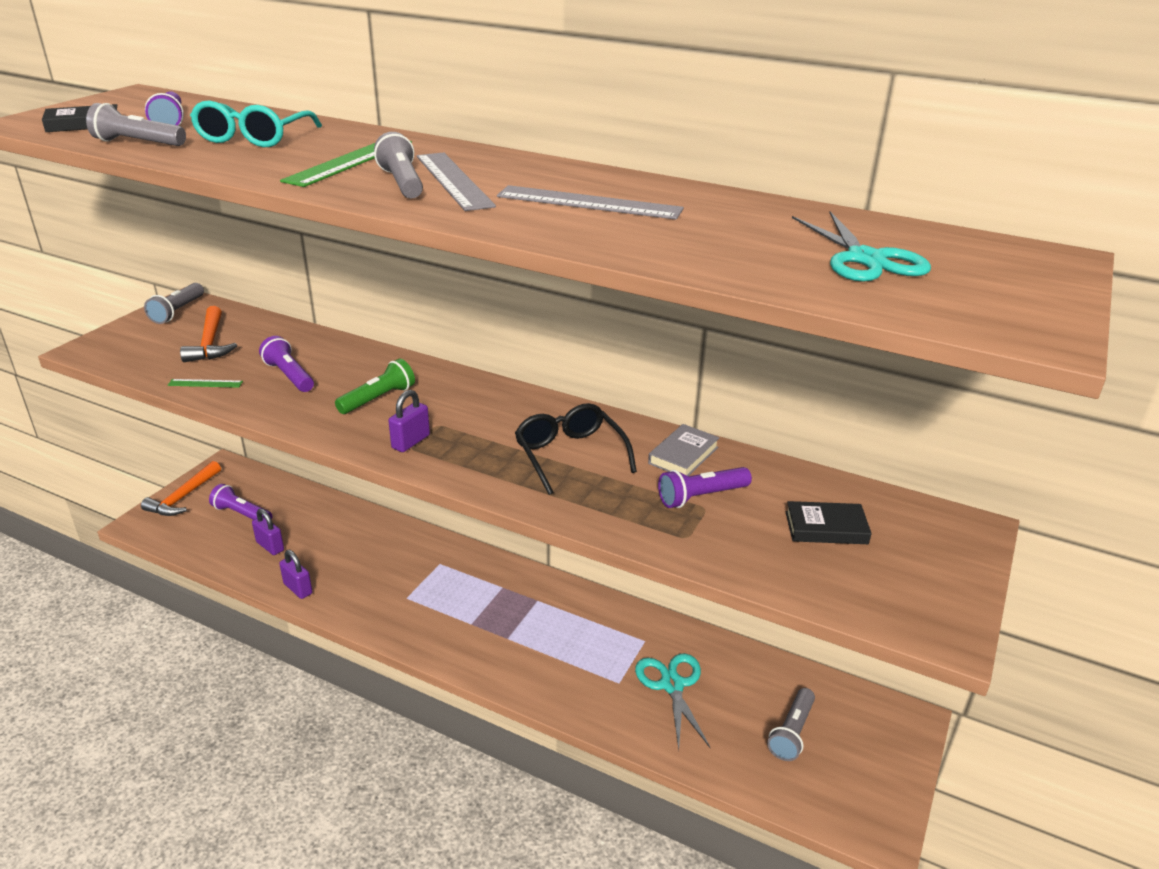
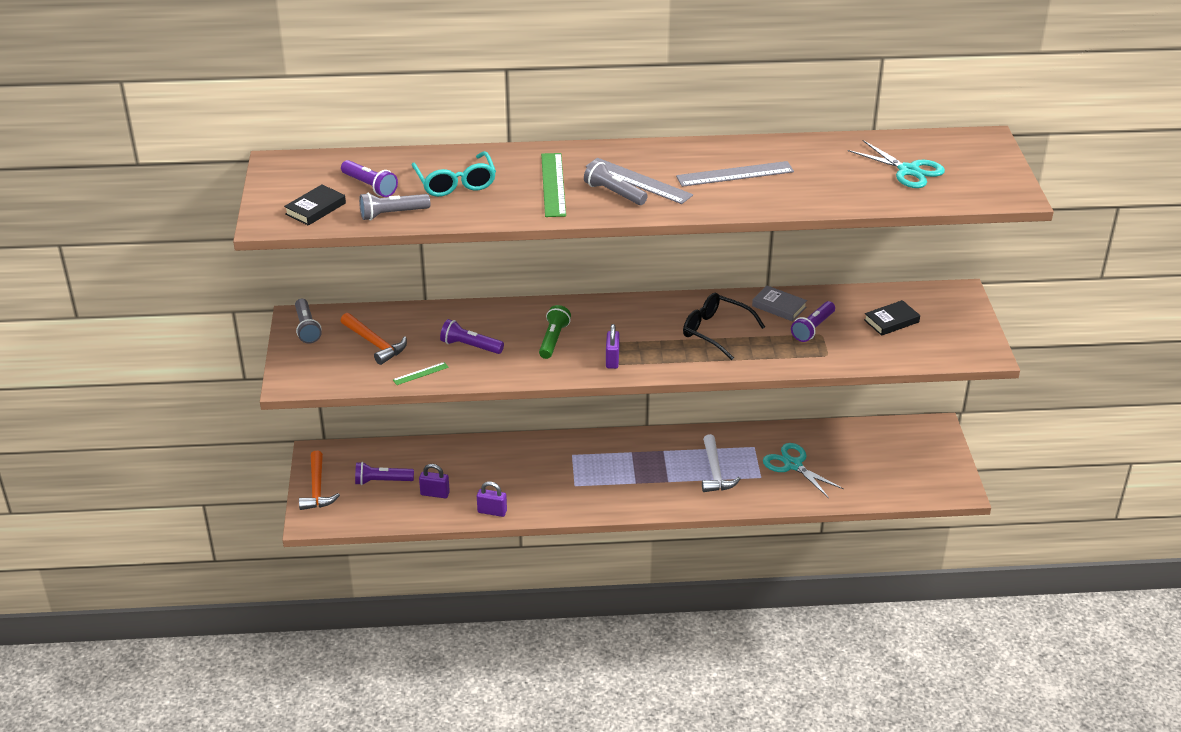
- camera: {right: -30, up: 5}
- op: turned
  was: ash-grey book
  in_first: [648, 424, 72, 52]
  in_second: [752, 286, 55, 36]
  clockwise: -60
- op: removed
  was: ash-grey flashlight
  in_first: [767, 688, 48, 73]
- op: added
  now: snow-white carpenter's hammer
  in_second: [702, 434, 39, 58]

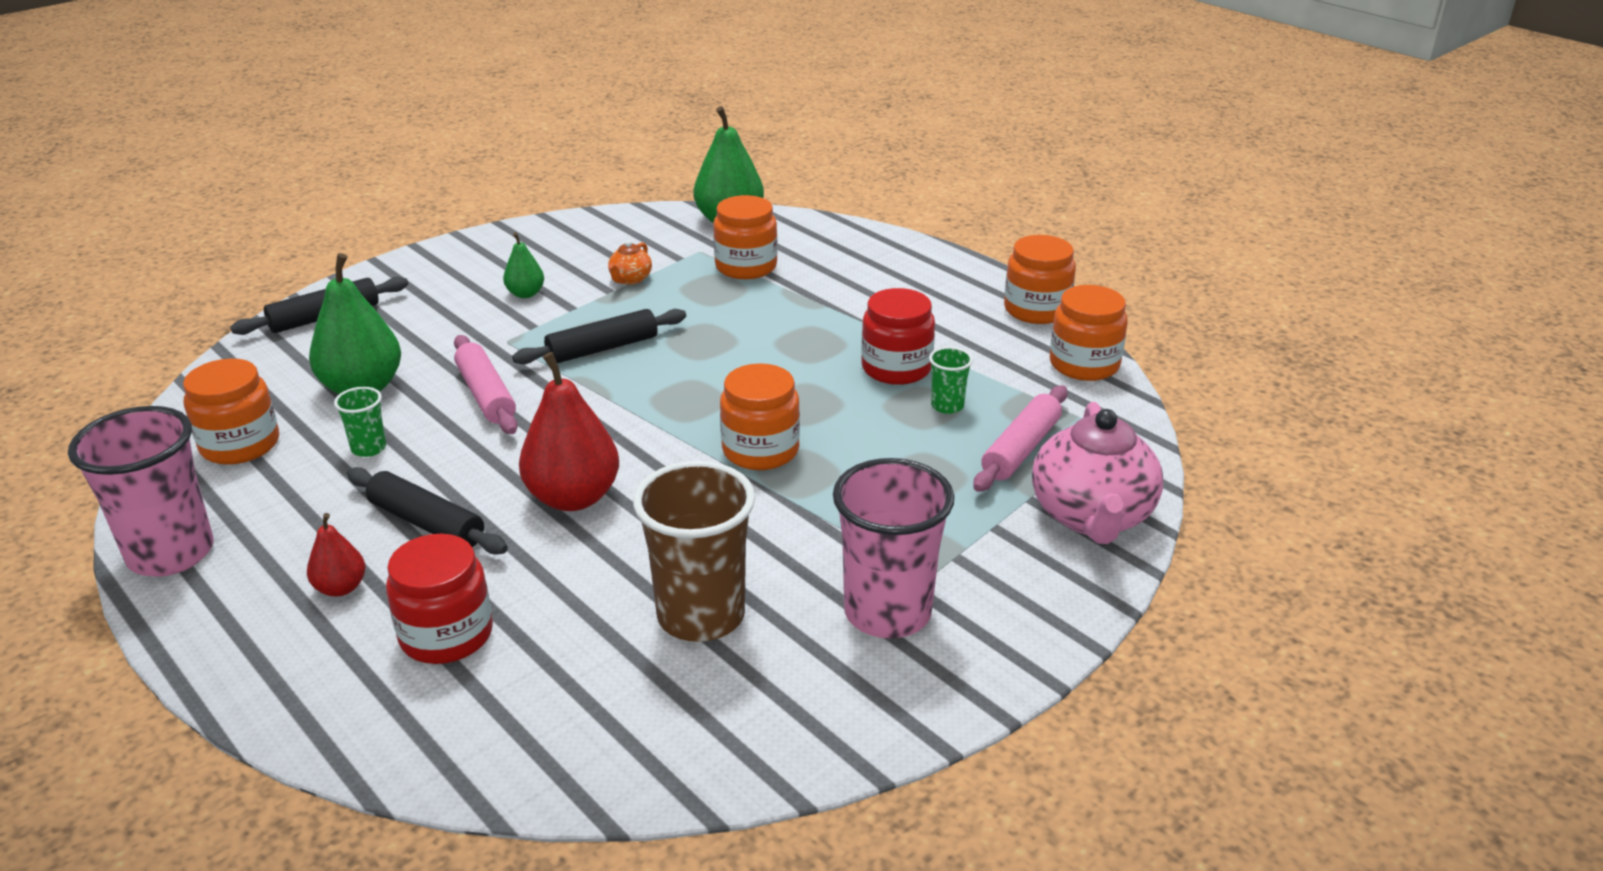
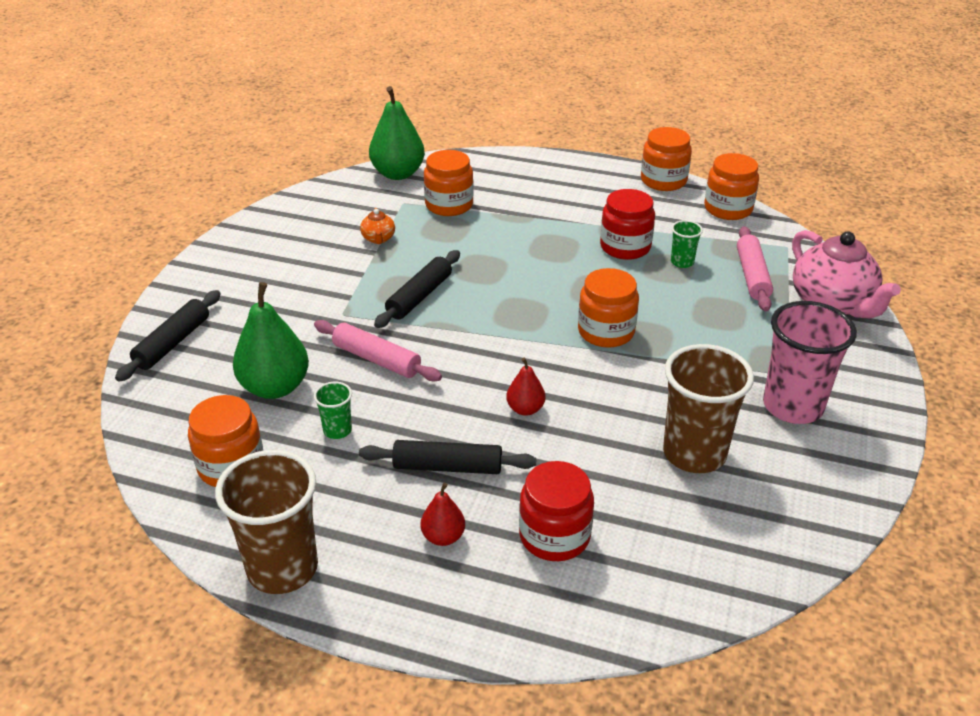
- camera: {right: -30, up: 5}
- op: recoloured
  was: rose-pink cup
  now: dark brown cup
  in_first: [68, 406, 145, 171]
  in_second: [215, 450, 103, 144]
- op: removed
  was: green pear
  in_first: [503, 232, 41, 66]
- op: resized
  was: red pear
  in_first: [519, 352, 100, 159]
  in_second: [506, 358, 39, 58]
  ratio: 0.52

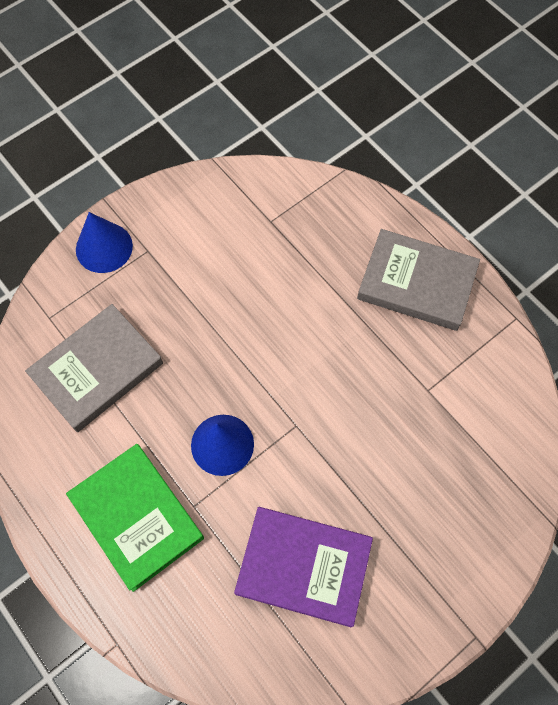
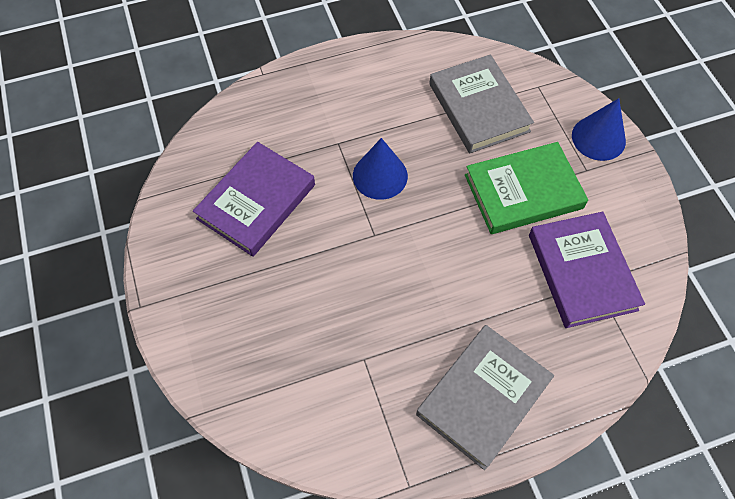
- camera: {right: 110, up: -5}
- op: moved
  was: green book
  in_first: [66, 444, 138, 148]
  in_second: [465, 142, 123, 92]
- op: added
  now: royal purple book
  in_second: [529, 212, 116, 116]

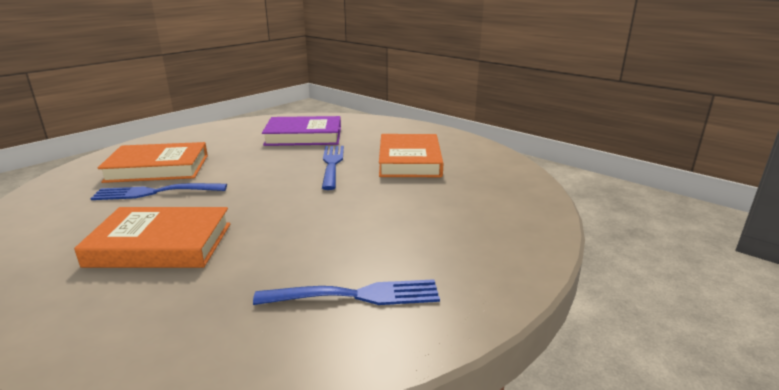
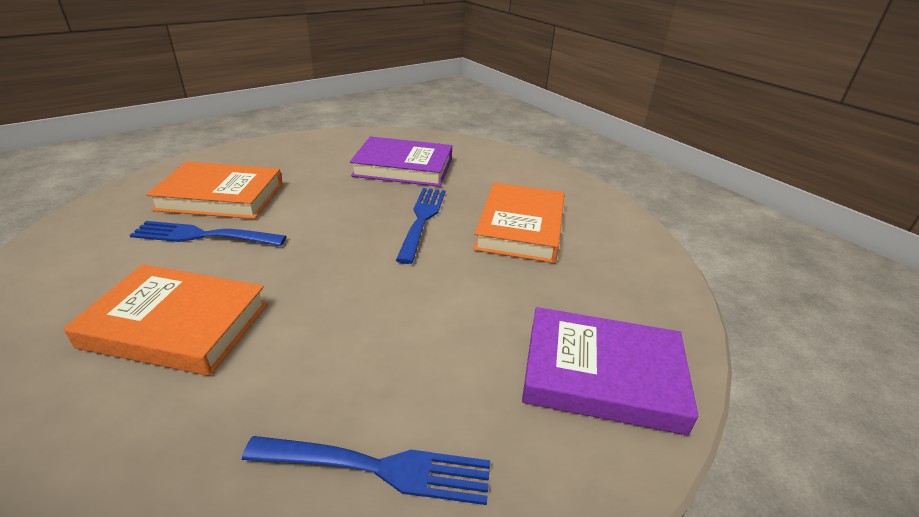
- camera: {right: 10, up: 10}
- op: added
  now: royal purple book
  in_second: [522, 307, 177, 128]

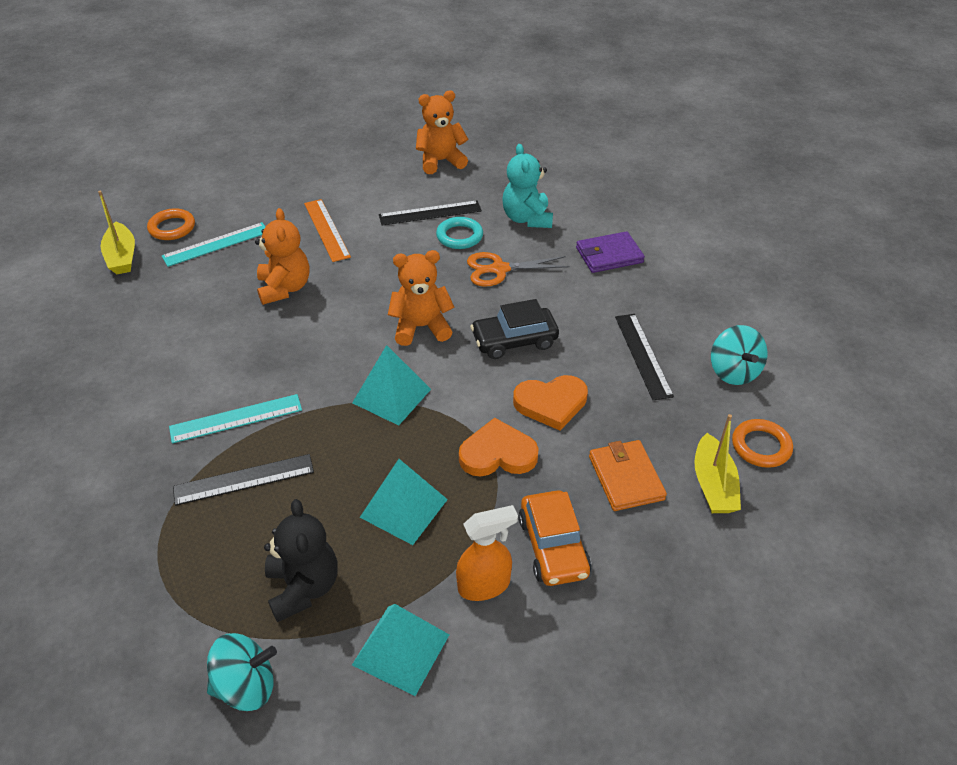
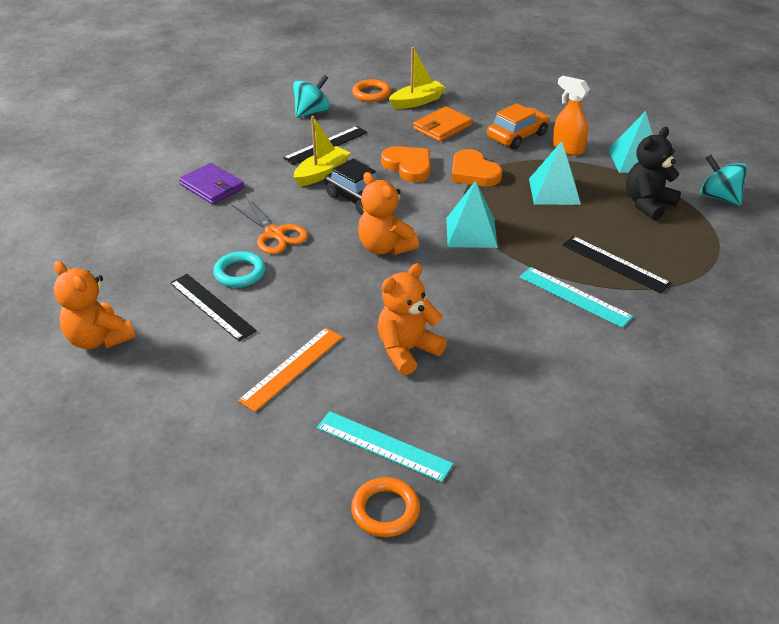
- camera: {right: -120, up: -5}
- op: moved
  was: yellow sailboat
  in_first: [98, 191, 37, 83]
  in_second: [294, 116, 56, 70]
- op: removed
  was: aqua stuffed bear
  in_first: [502, 144, 51, 84]

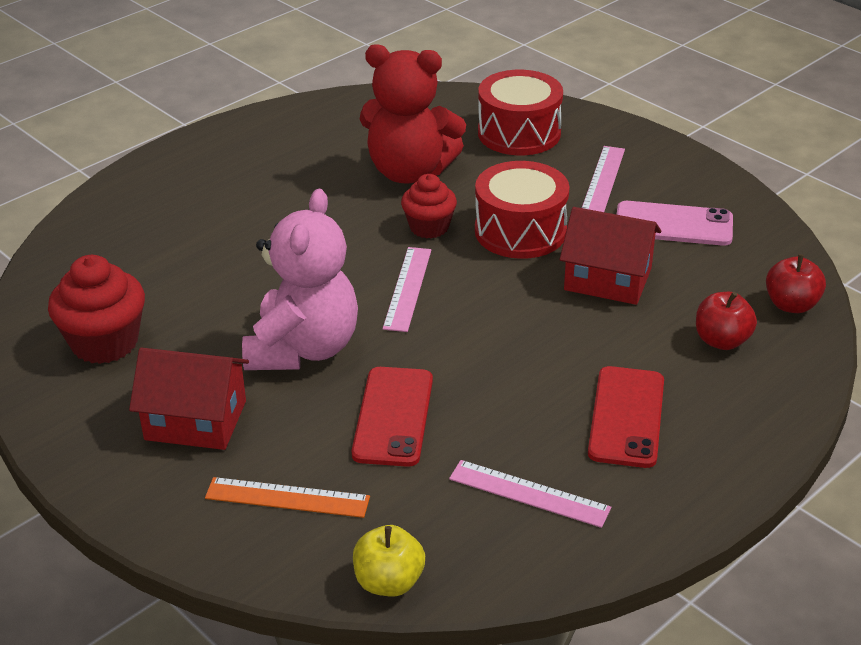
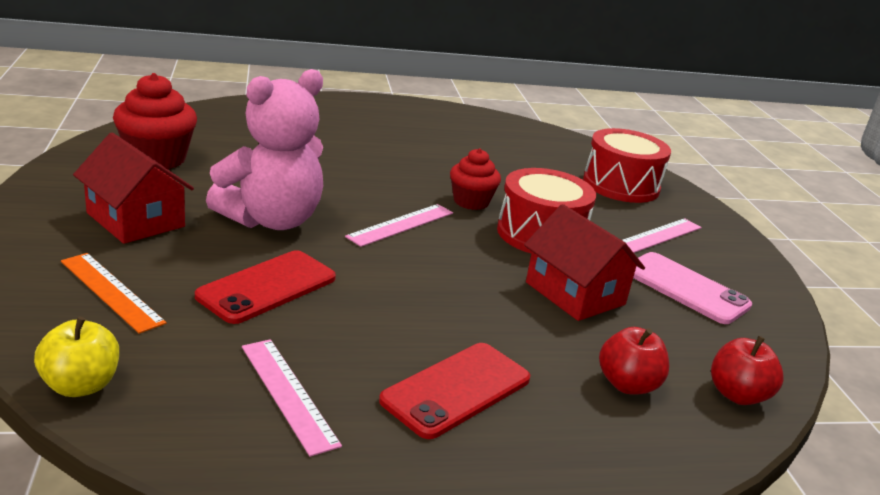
- camera: {right: 30, up: -10}
- op: removed
  was: red stuffed bear
  in_first: [360, 44, 106, 140]

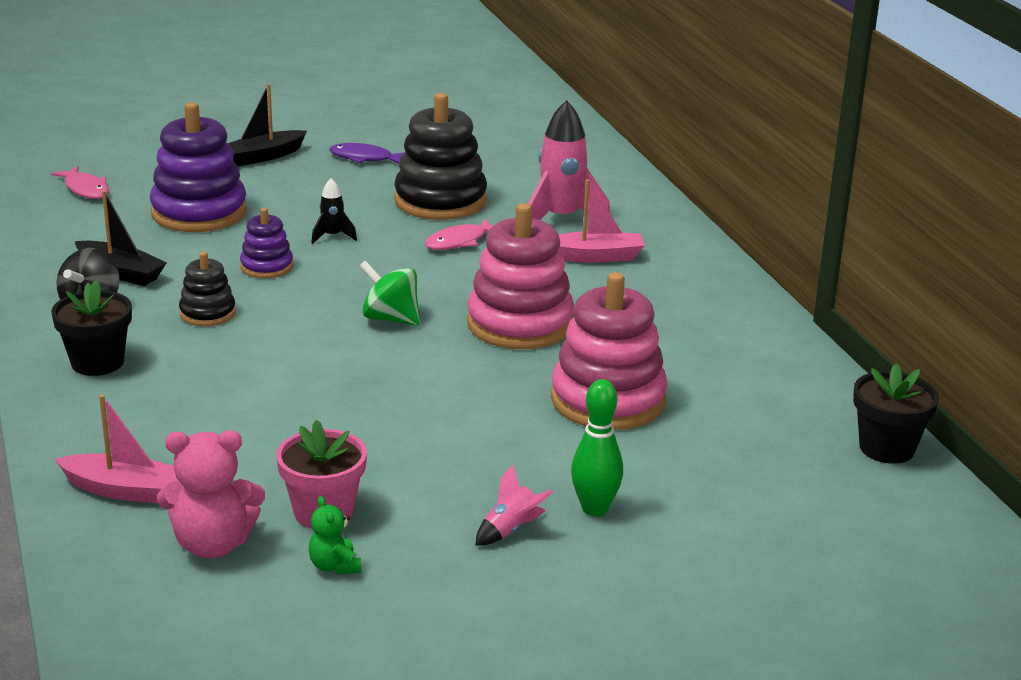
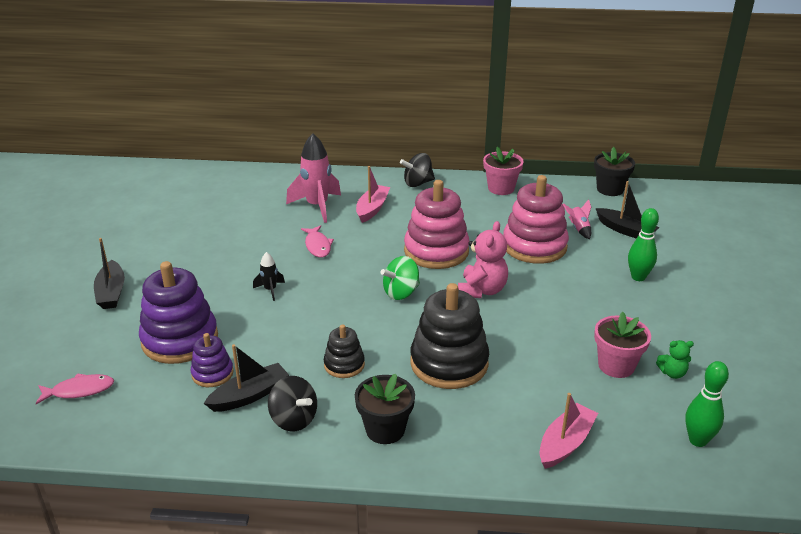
- camera: {right: -65, up: 5}
- op: moved
  was: rose-pink stuffed bear
  in_first: [157, 430, 108, 128]
  in_second: [458, 221, 50, 77]
- op: moved
  was: royal purple stacking toy
  in_first: [240, 208, 53, 70]
  in_second: [191, 333, 43, 54]
- op: removed
  was: royal purple fish
  in_first: [329, 143, 76, 21]
- op: moved
  was: black stacking toy
  in_first: [394, 93, 93, 127]
  in_second: [410, 283, 79, 106]
- op: moved
  was: rose-pink spaceship
  in_first: [475, 464, 78, 82]
  in_second: [563, 199, 28, 40]
- op: added
  now: black whirligig
  in_second: [400, 153, 35, 34]
- op: added
  now: rose-pink flower pot
  in_second: [483, 147, 41, 48]
- op: added
  now: black sailboat
  in_second: [596, 181, 64, 58]
- op: added
  now: green tenpin
  in_second: [685, 361, 44, 86]

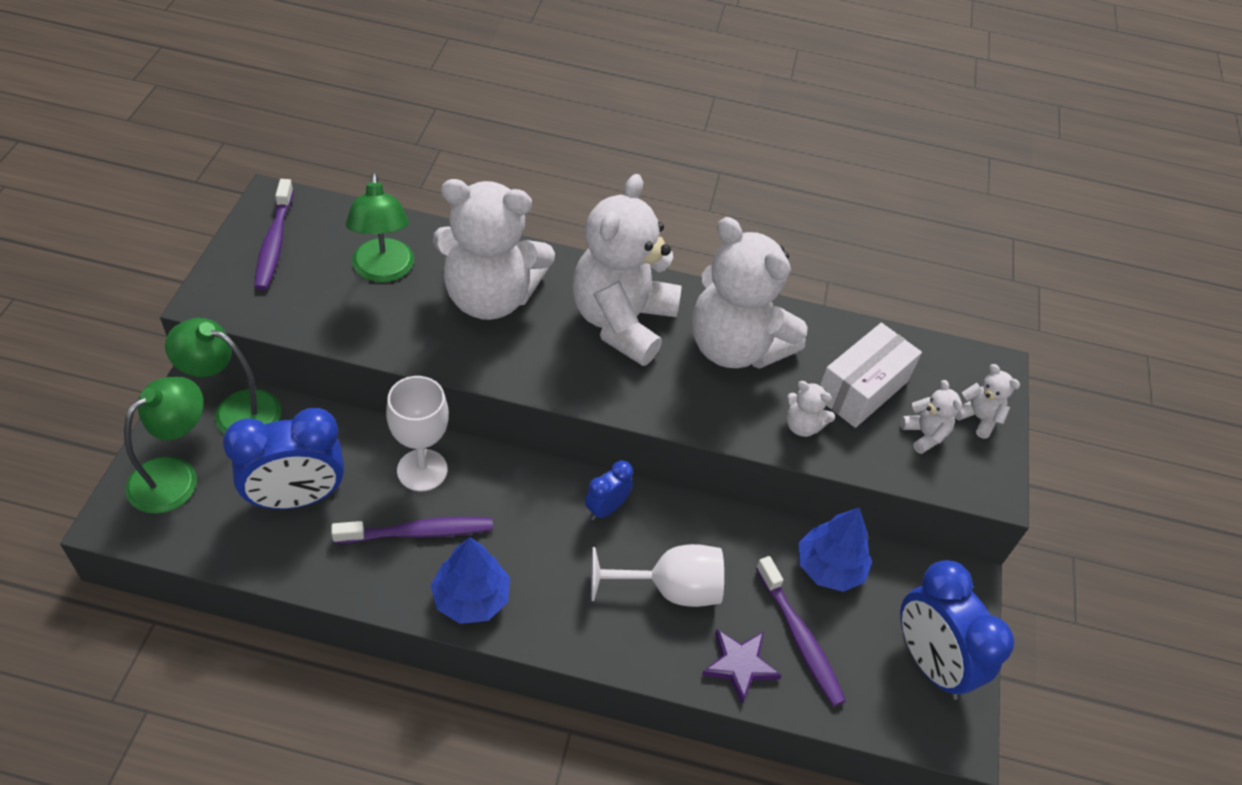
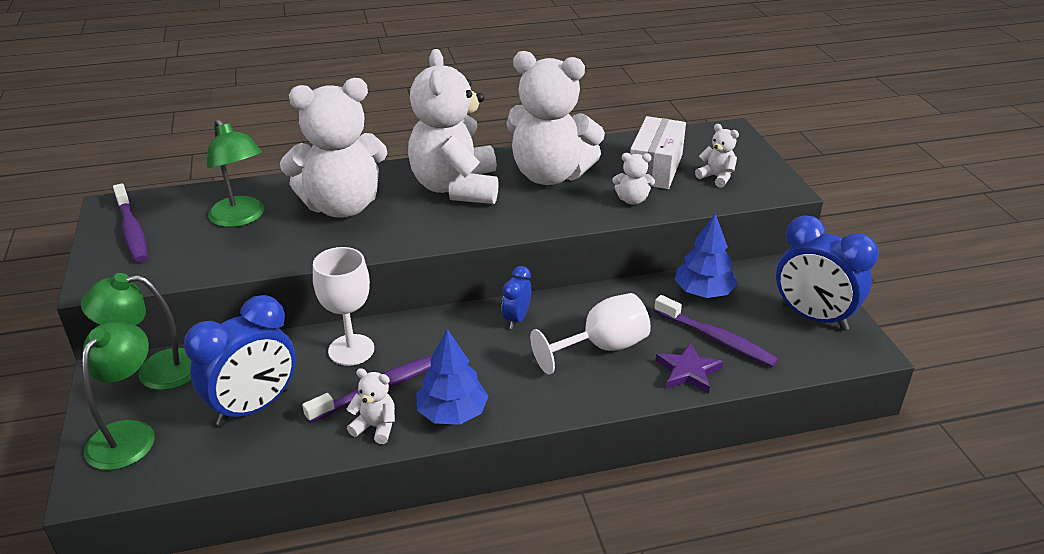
- camera: {right: -20, up: -15}
- op: moved
  was: snow-white stuffed bear
  in_first: [954, 364, 66, 75]
  in_second: [347, 368, 48, 76]

